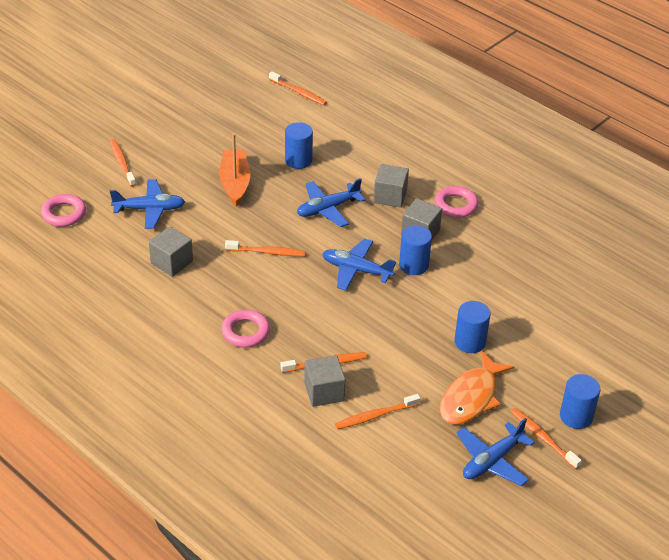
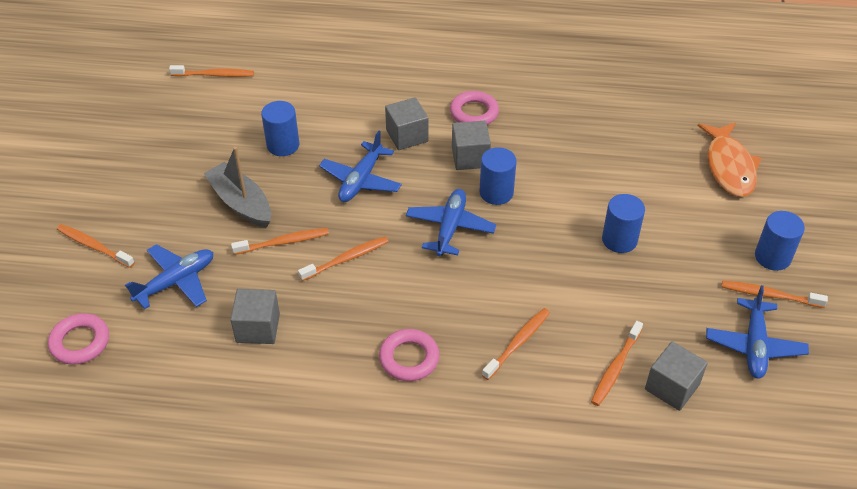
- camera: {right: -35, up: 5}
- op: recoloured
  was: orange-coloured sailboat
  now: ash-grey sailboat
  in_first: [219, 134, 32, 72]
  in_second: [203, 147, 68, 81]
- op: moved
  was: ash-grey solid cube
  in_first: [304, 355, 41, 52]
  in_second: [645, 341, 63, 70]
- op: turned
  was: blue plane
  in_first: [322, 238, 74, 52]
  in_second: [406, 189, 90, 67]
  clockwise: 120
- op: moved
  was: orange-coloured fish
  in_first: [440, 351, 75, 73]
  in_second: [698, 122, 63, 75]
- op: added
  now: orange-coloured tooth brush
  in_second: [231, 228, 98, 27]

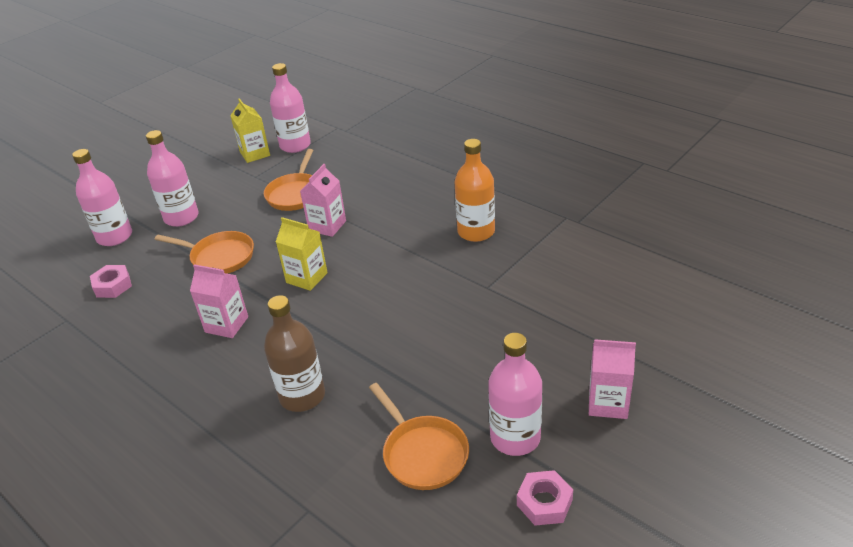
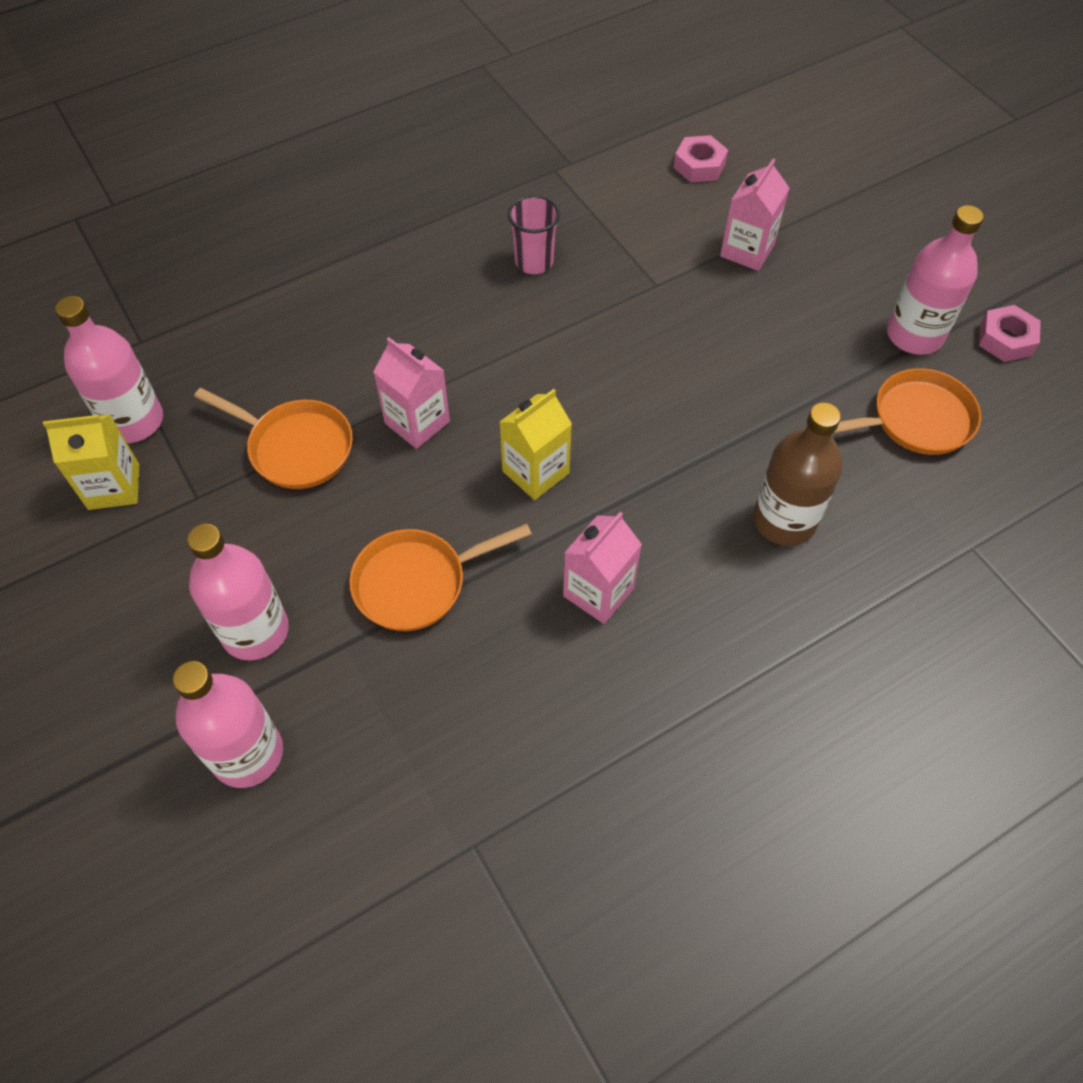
- camera: {right: -75, up: 20}
- op: moved
  was: rose-pink hex nut
  in_first: [90, 265, 42, 33]
  in_second: [673, 135, 55, 48]
- op: turned
  was: orange-coloured skillet
  in_first: [155, 231, 99, 43]
  in_second: [349, 524, 183, 107]
  clockwise: -150
- op: replaced
  was: orange-coloured flask
  now: rose-pink cup
  in_first: [454, 139, 41, 103]
  in_second: [508, 195, 52, 79]
- op: moved
  was: rose-pink carton
  in_first: [589, 339, 47, 80]
  in_second: [720, 159, 69, 112]

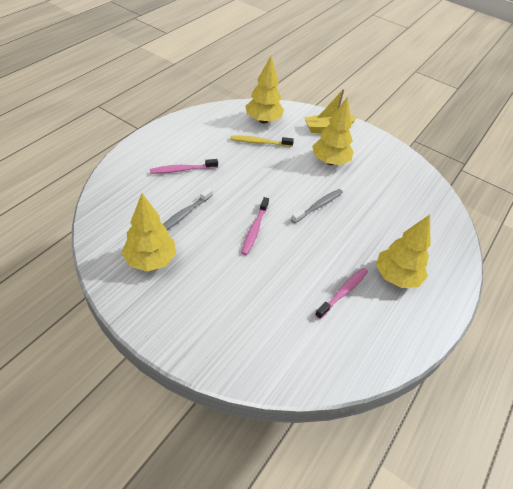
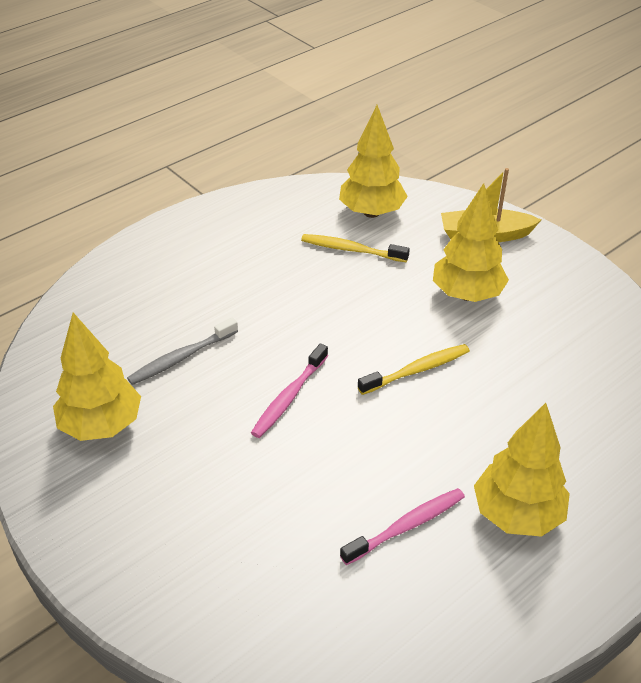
- camera: {right: 20, up: -5}
- op: removed
  was: rose-pink tooth brush
  in_first: [150, 159, 68, 15]
- op: recoloured
  was: ash-grey tooth brush
  now: yellow tooth brush
  in_first: [291, 189, 52, 34]
  in_second: [358, 344, 112, 51]

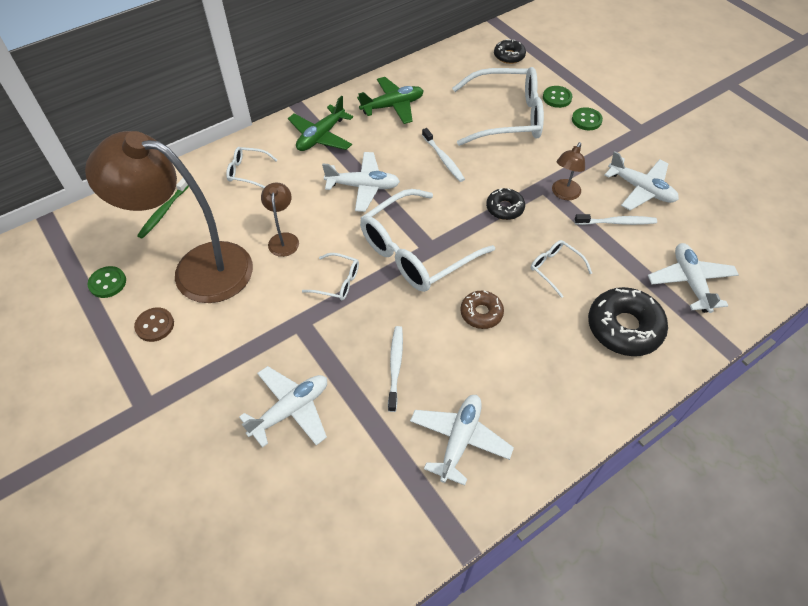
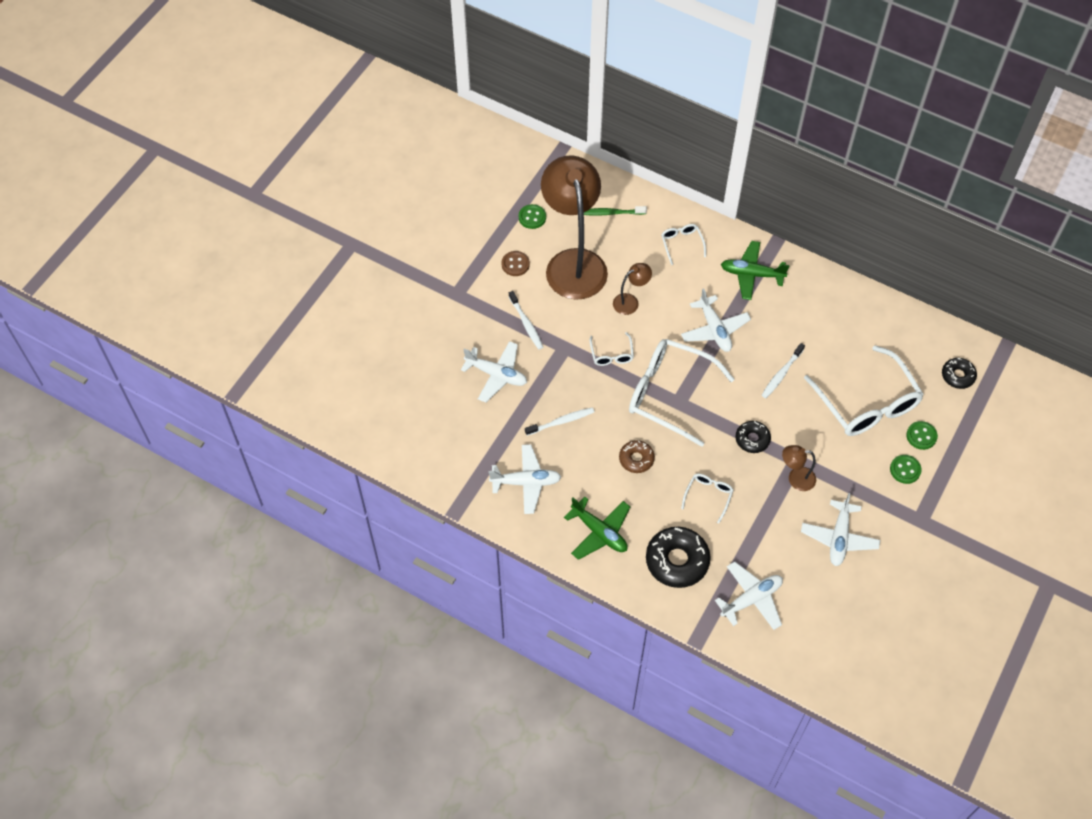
- camera: {right: 65, up: 5}
- op: moved
  was: green plane
  in_first: [357, 77, 66, 47]
  in_second: [564, 497, 66, 63]
- op: moved
  was: snow-white tooth brush
  in_first: [574, 214, 83, 11]
  in_second: [508, 291, 35, 58]

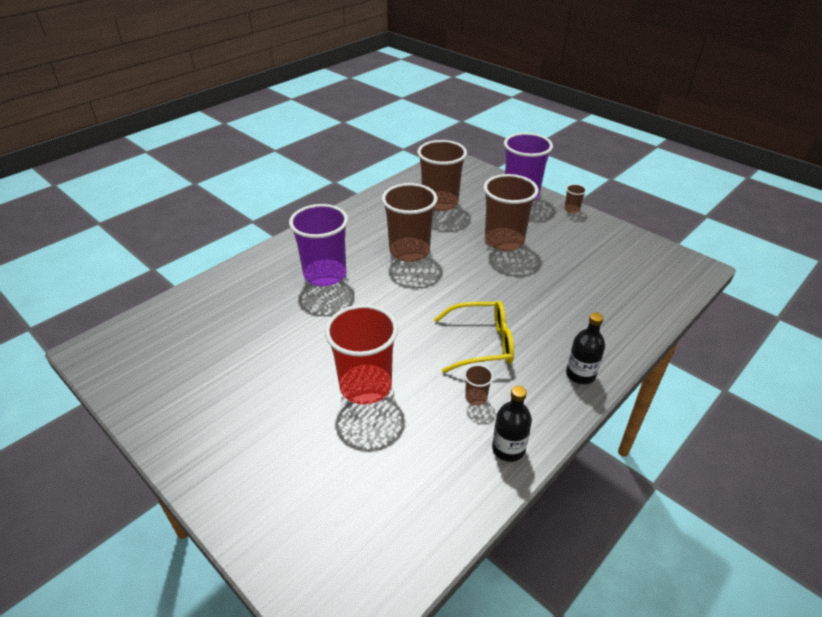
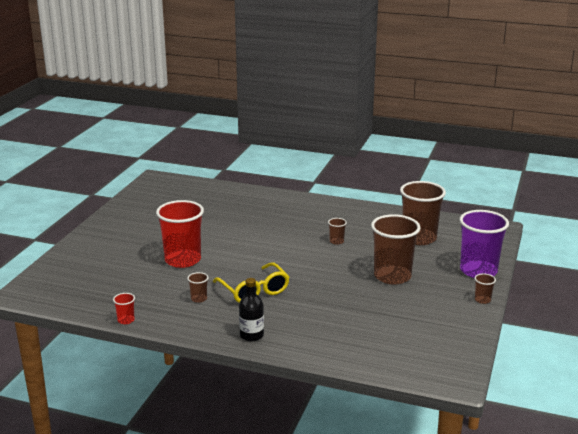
- camera: {right: 65, up: -15}
- op: removed
  was: royal purple cup
  in_first: [289, 204, 59, 82]
- op: resized
  was: dark brown cup
  in_first: [382, 183, 55, 79]
  in_second: [328, 218, 19, 27]
  ratio: 0.41
- op: removed
  was: black flask
  in_first: [492, 386, 40, 76]
- op: added
  now: red cup
  in_second: [113, 293, 22, 31]

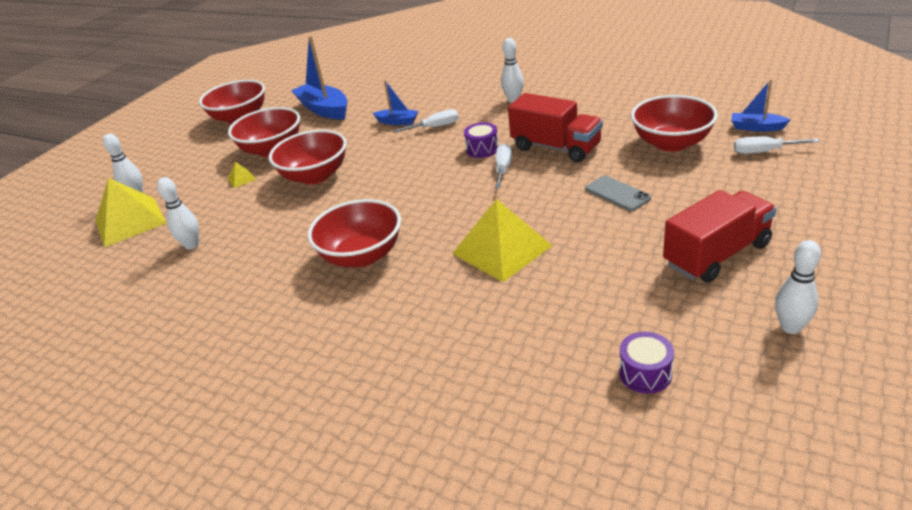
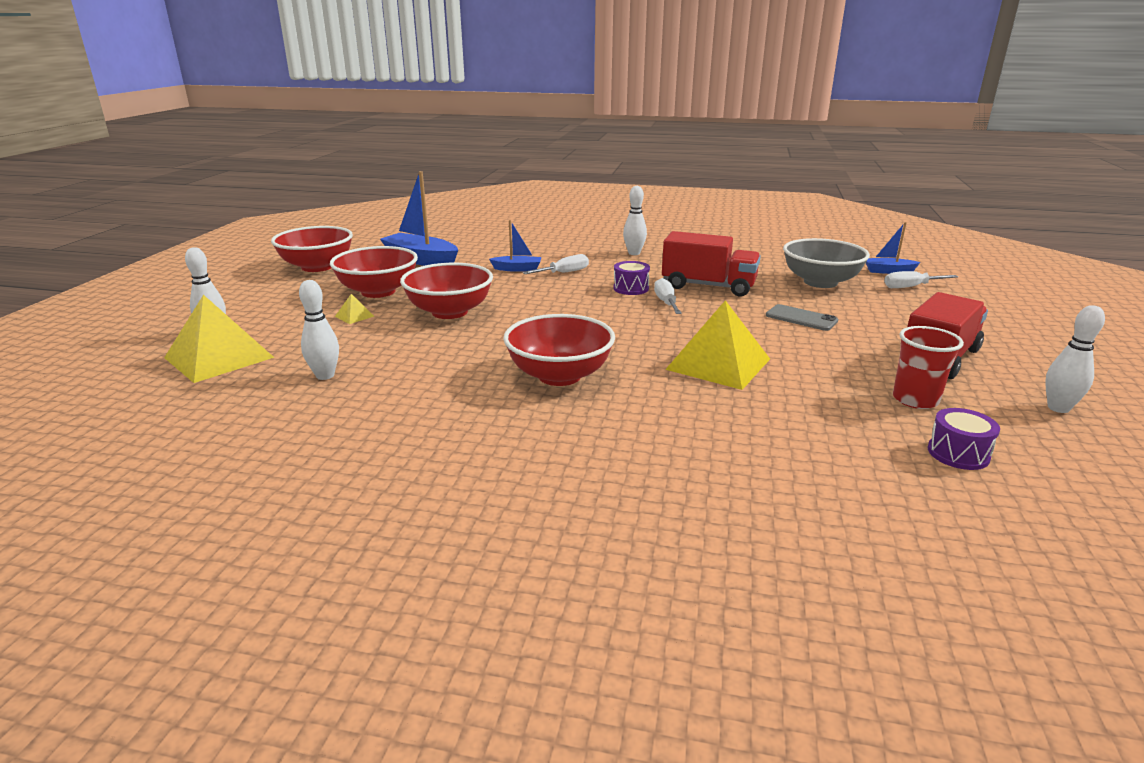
- camera: {right: -20, up: -10}
- op: recoloured
  was: red serving bowl
  now: ash-grey serving bowl
  in_first: [631, 95, 87, 57]
  in_second: [783, 238, 87, 50]
- op: added
  now: red cup
  in_second: [893, 326, 71, 83]

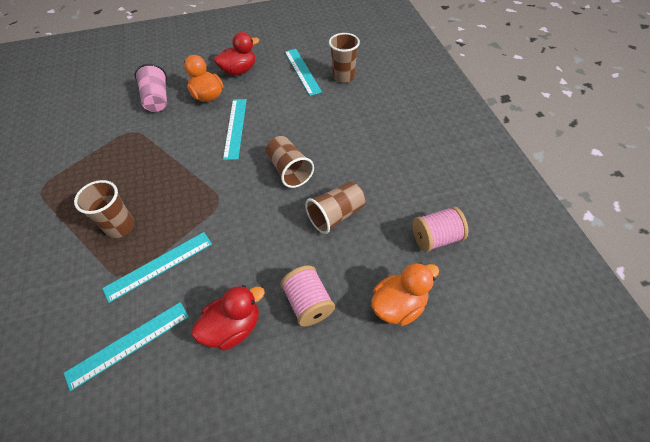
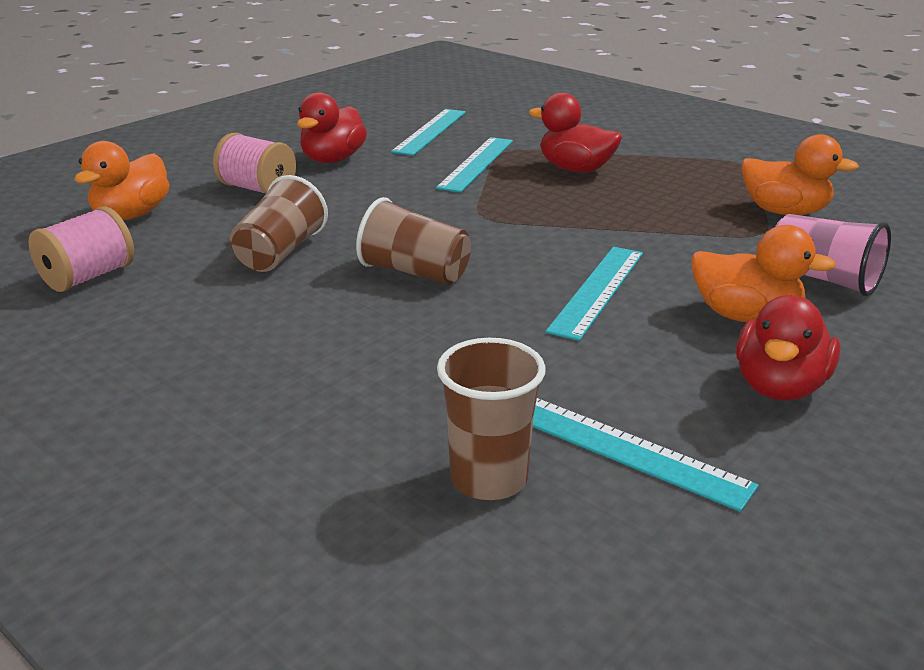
- camera: {right: 145, up: -25}
- op: replaced
  was: dark brown cup
  now: red duck
  in_first: [74, 180, 61, 58]
  in_second: [529, 92, 93, 80]
- op: turned
  was: aqua measuring stick
  in_first: [223, 99, 24, 61]
  in_second: [546, 247, 97, 94]
  clockwise: 60
- op: added
  now: orange-coloured duck
  in_second: [742, 134, 117, 81]

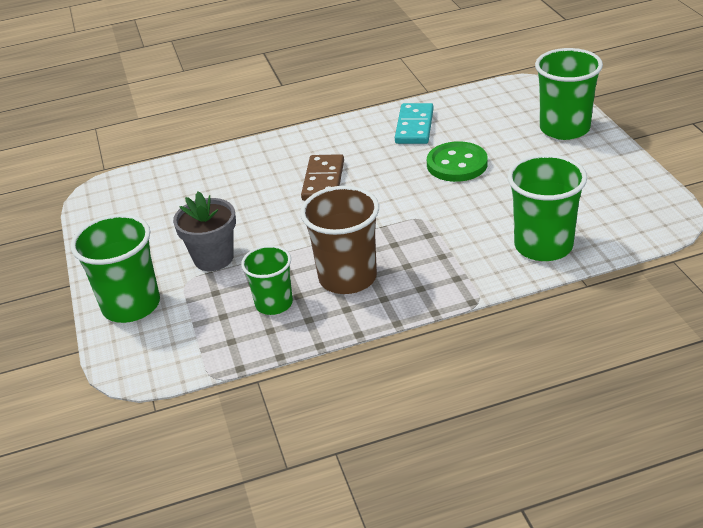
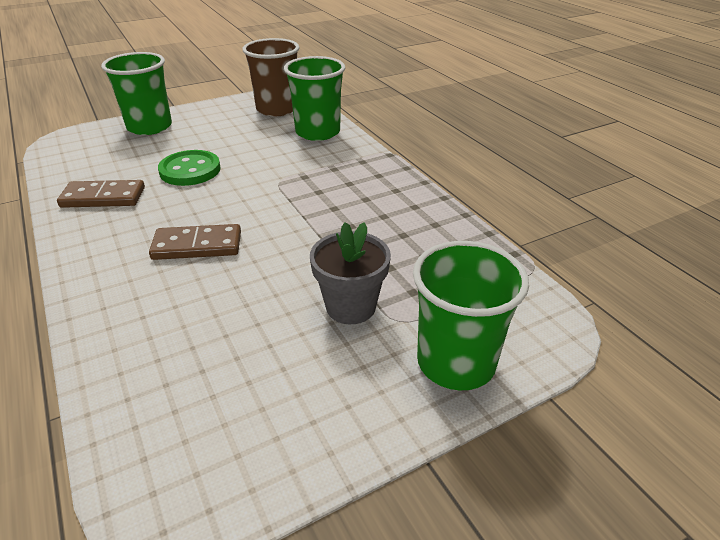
- camera: {right: -105, up: 0}
- op: removed
  was: green cup
  in_first: [241, 245, 52, 70]
- op: moved
  was: dark brown cup
  in_first: [300, 186, 79, 108]
  in_second: [242, 38, 58, 78]
- op: recoloured
  was: aqua domino piece
  now: dark brown domino piece
  in_first: [395, 103, 39, 41]
  in_second: [57, 180, 88, 28]

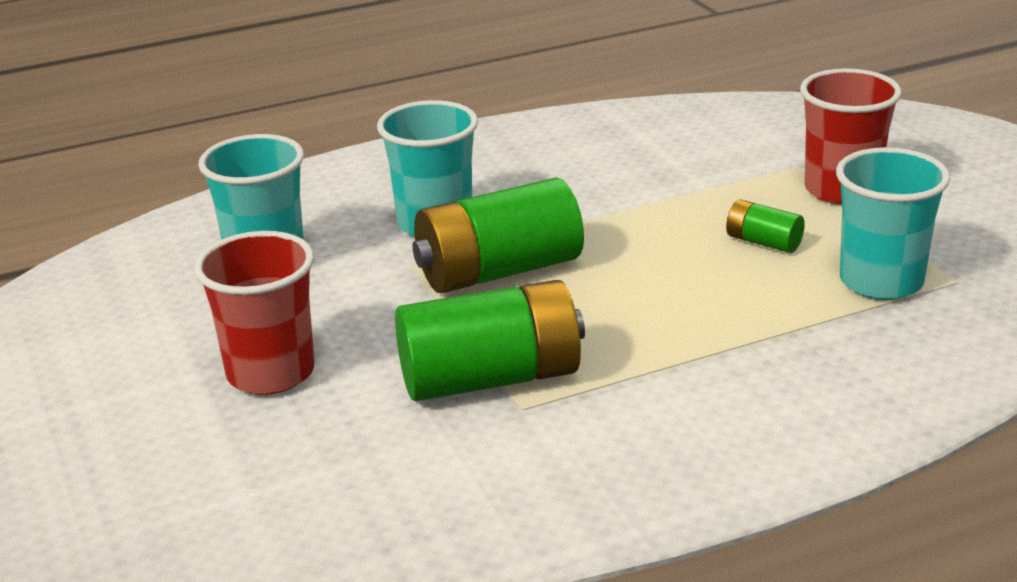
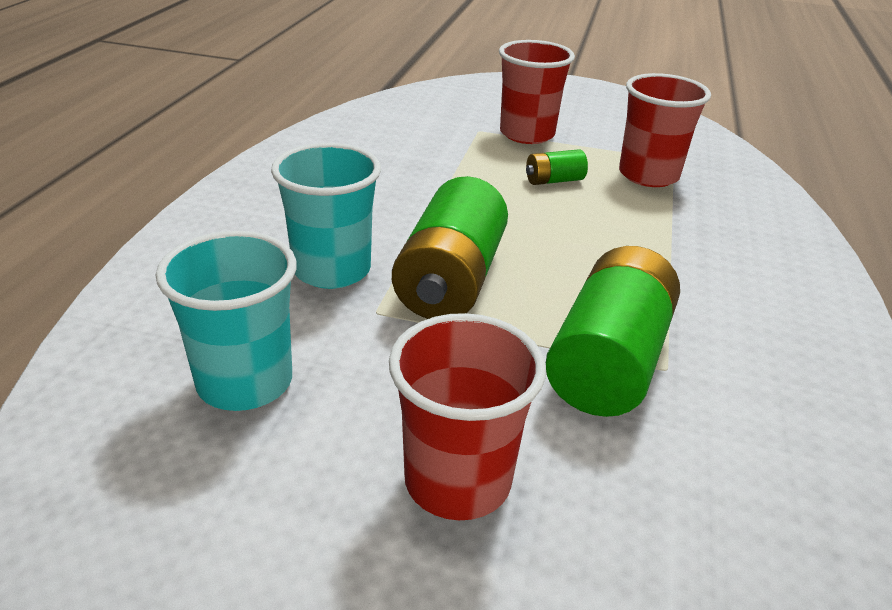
- camera: {right: -55, up: 5}
- op: recoloured
  was: aqua cup
  now: red cup
  in_first: [836, 147, 114, 153]
  in_second: [619, 73, 92, 114]

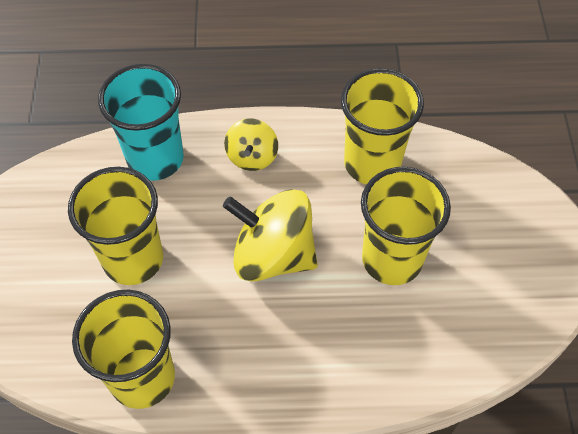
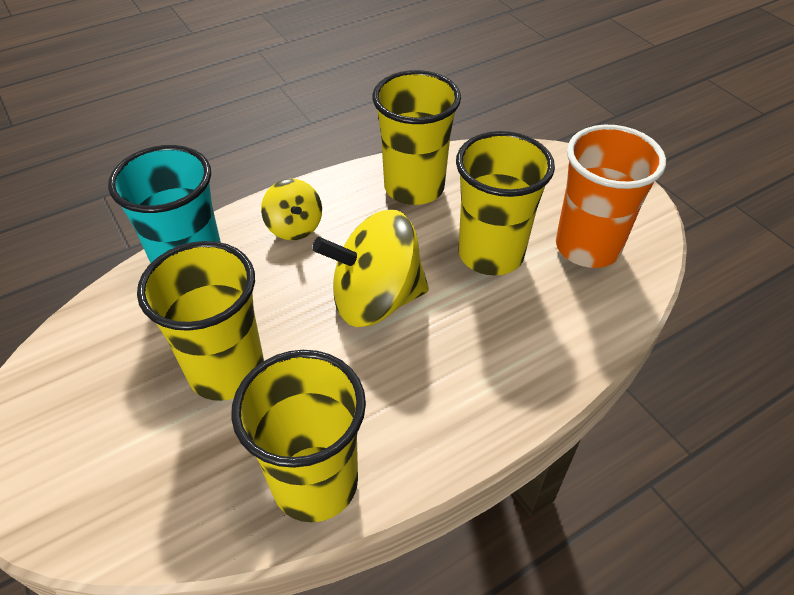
- camera: {right: -30, up: -10}
- op: added
  now: orange-coloured cup
  in_second: [556, 125, 110, 143]

